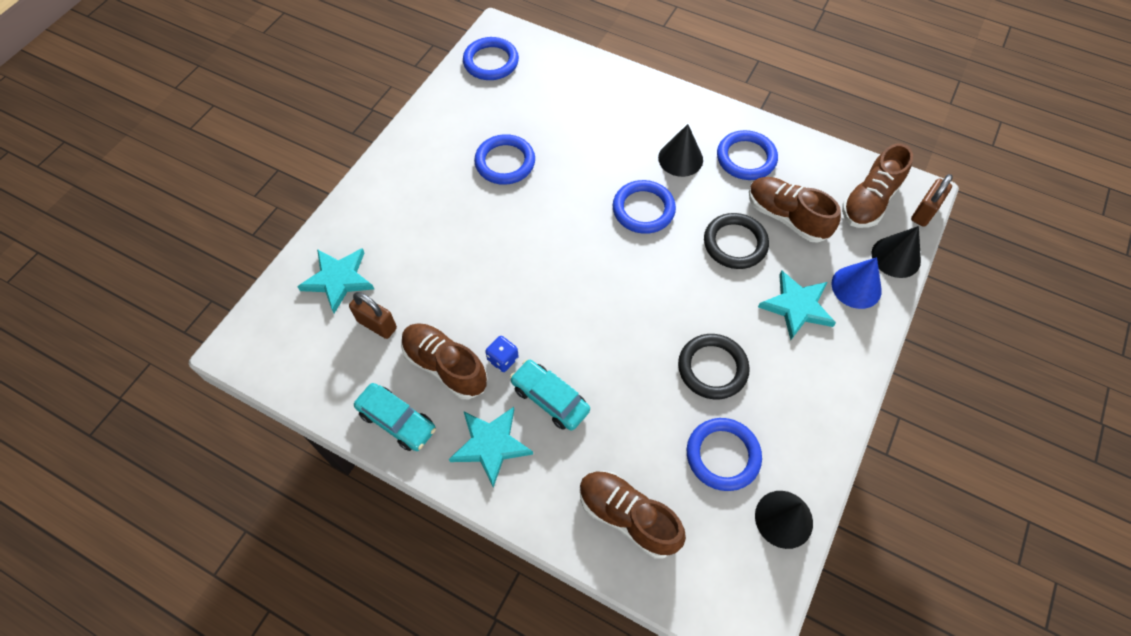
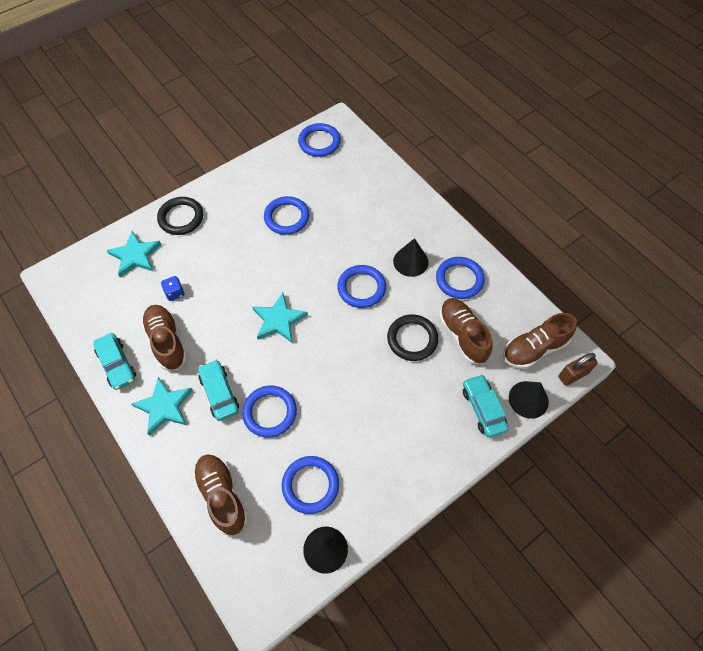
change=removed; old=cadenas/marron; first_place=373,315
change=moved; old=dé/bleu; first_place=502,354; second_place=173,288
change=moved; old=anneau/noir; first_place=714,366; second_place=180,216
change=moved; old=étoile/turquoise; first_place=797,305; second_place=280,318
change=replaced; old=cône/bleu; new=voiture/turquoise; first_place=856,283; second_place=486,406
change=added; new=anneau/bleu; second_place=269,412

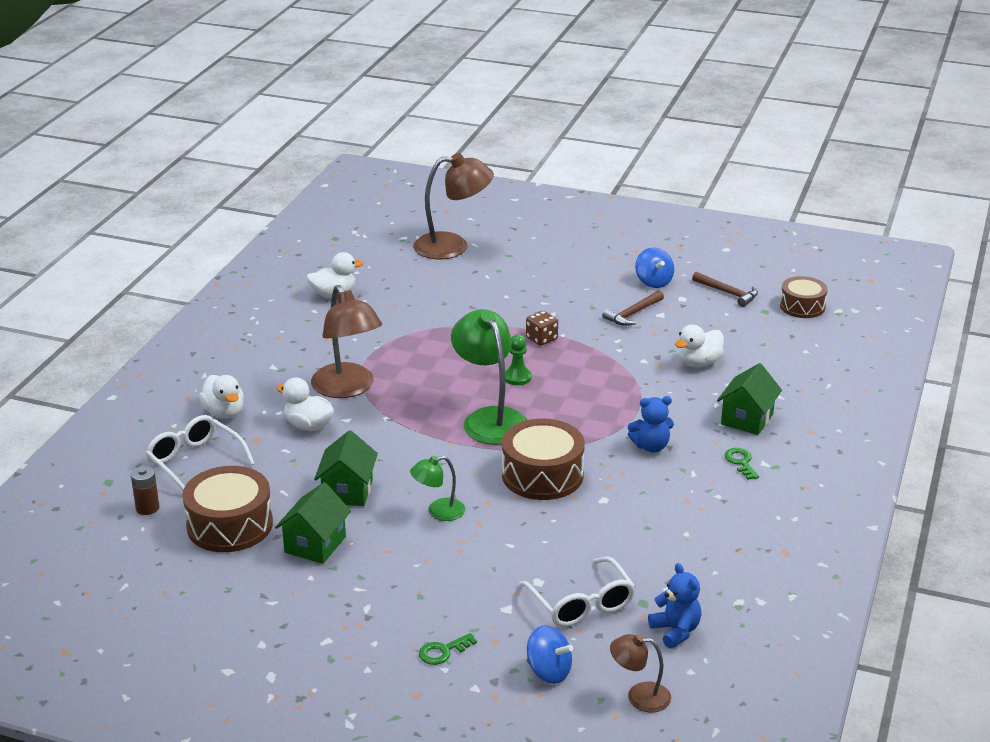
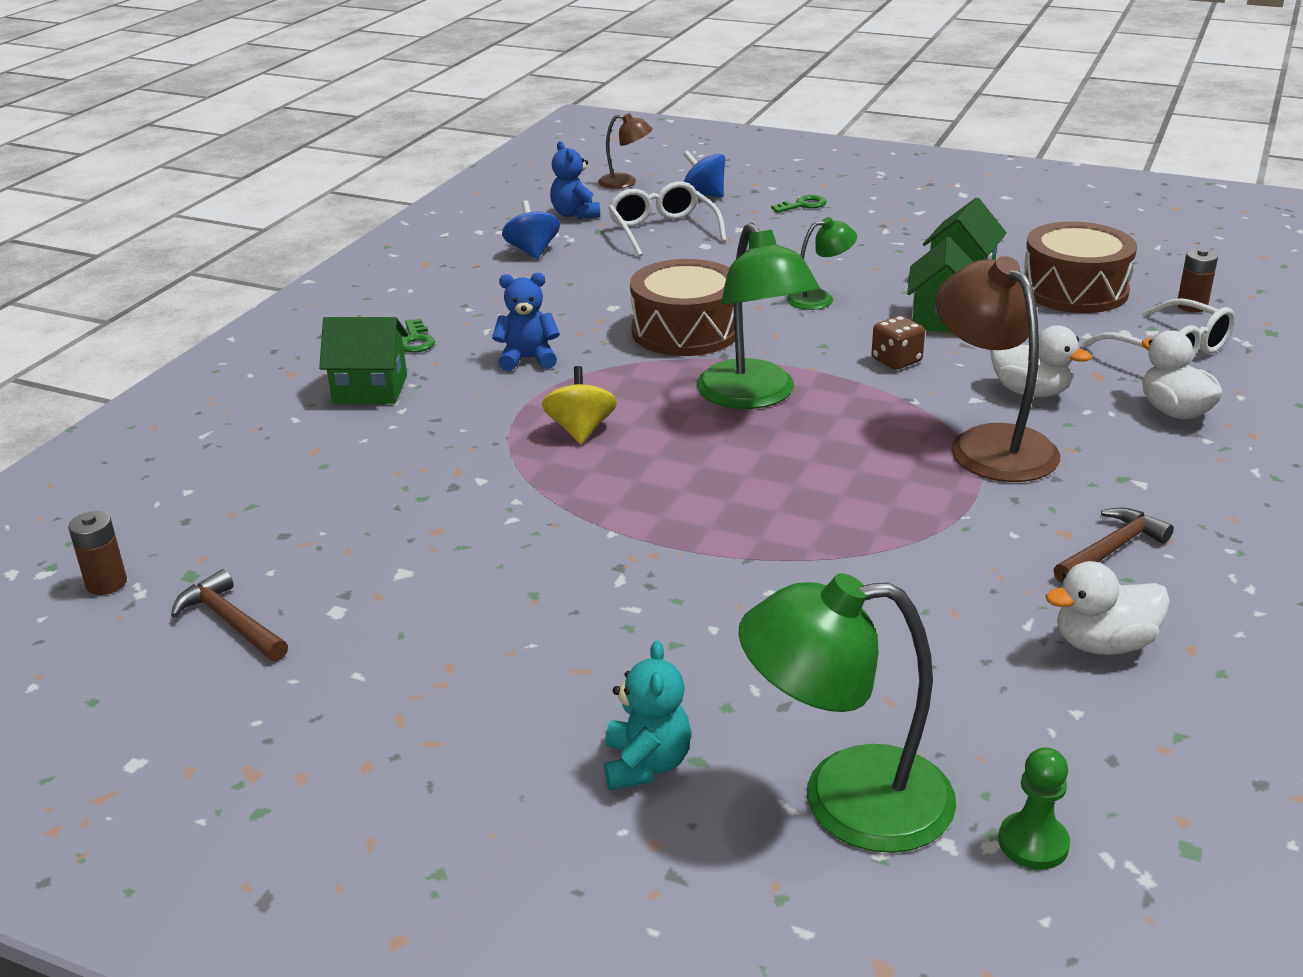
change=recoloured; old=lampe/marron; new=lampe/vert; first_place=453,206; second_place=847,713
change=moved; old=pion/vert; first_place=518,360; second_place=1034,808
change=moved; old=dé/marron; first_place=542,328; second_place=898,343
change=moved; old=marteau/marron; first_place=633,308; second_place=1113,546
change=moved; old=toupie/bleu; first_place=654,268; second_place=531,229
change=removed; old=canard/blanc; first_place=699,345
change=turned; old=maison/vert; first_place=749,399; second_place=363,360; degrees=60
change=replaced; old=tambour/marron; new=pile/marron; first_place=804,297; second_place=97,553
change=added; new=toupie/jaune; second_place=579,405
change=added; new=ours en peluche/turquoise; second_place=647,715

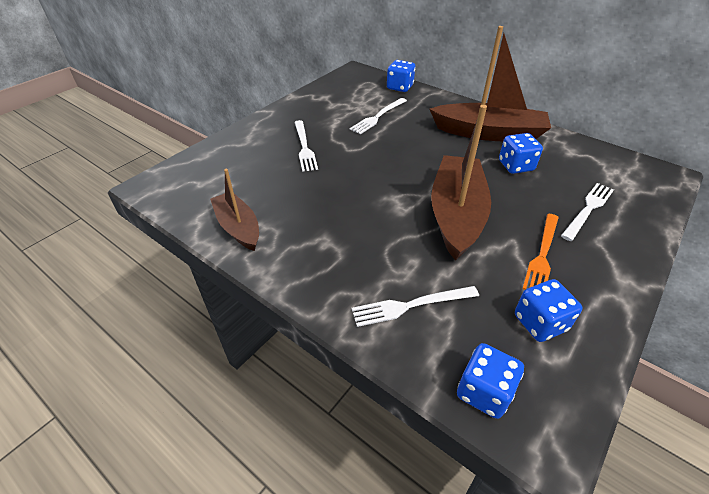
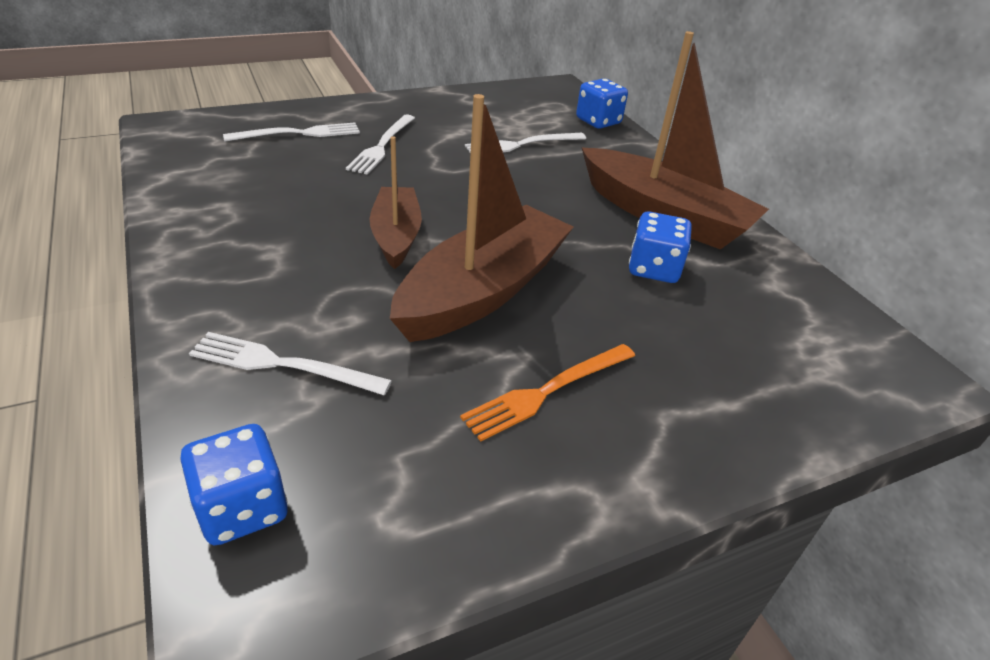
change=moved; old=bateau/marron; first_place=234,210; second_place=396,202
change=removed; old=dé/bleu; first_place=549,310
change=moved; old=fourchette/blanc; first_place=587,212; second_place=291,132

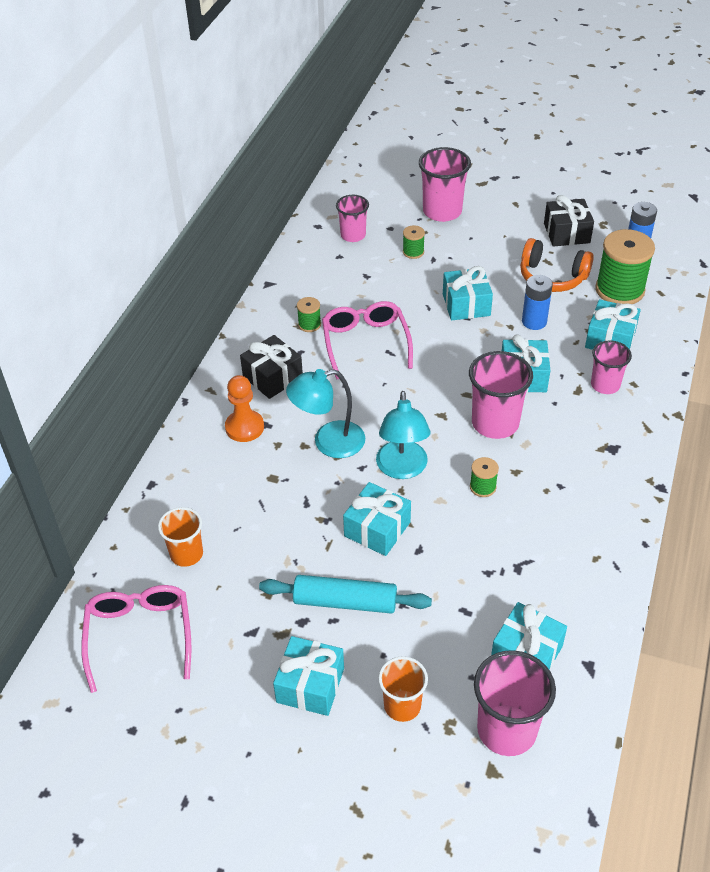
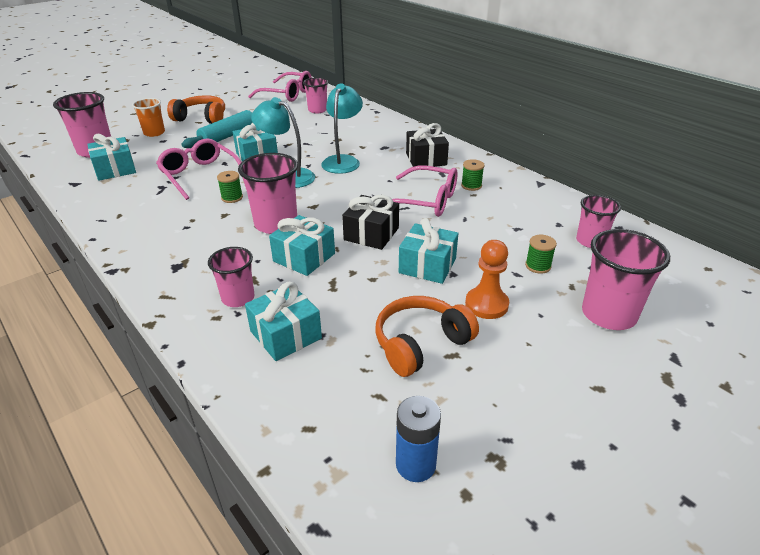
change=recoloured; old=gobelet/orange; new=gobelet/rose; first_place=180,537; second_place=315,95
change=moved; old=pion/orange; first_place=244,408; second_place=487,279
change=replaced; old=cadeau/turquoise; new=casque audio/orange; first_place=308,676; second_place=196,109
change=removed; old=pile/bleu; first_place=537,302
change=moved; old=cadeau/noir; first_place=569,221; second_place=370,222
change=removed; old=bobine/vert; first_place=625,266
change=added; new=lunettes/rose; second_place=198,169

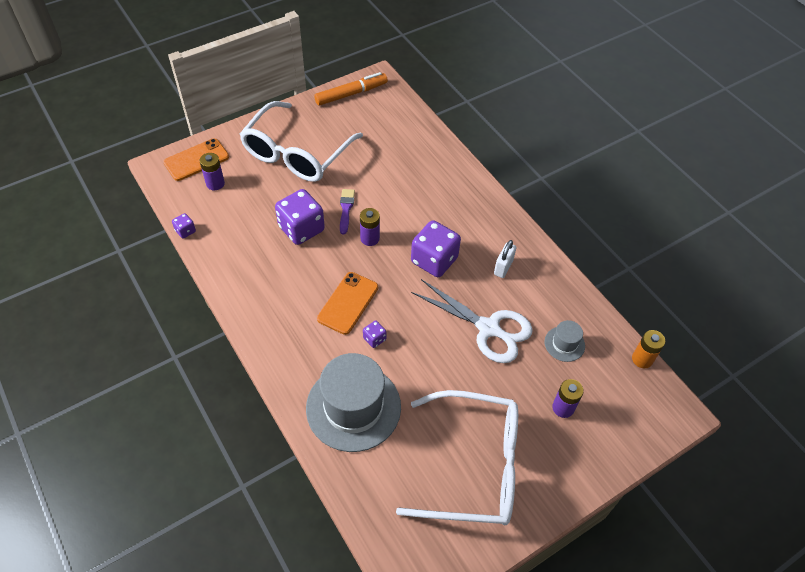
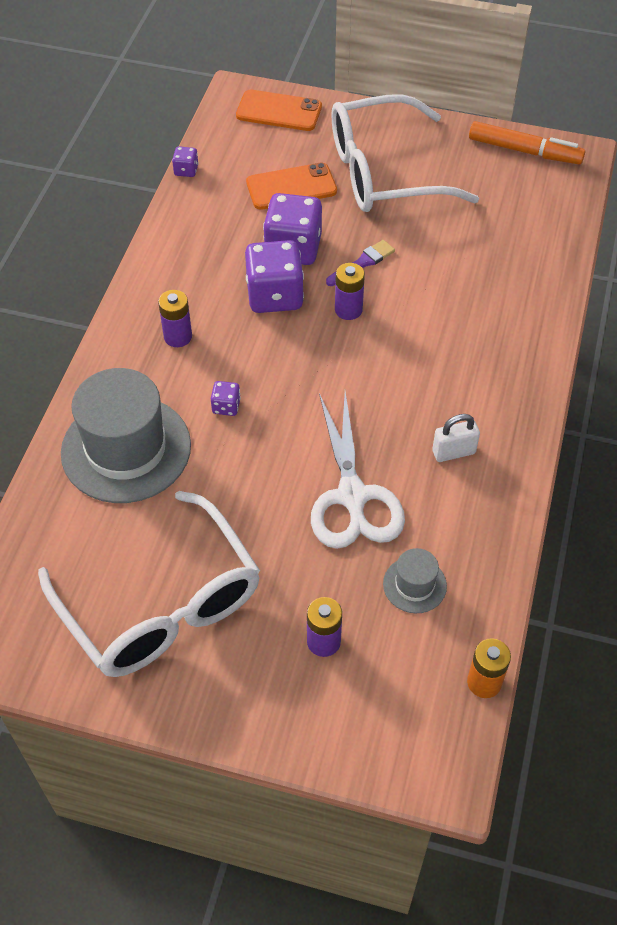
change=moved; old=pile/violet; first_place=212,171; second_place=175,318
change=moved; old=téléphone/orange; first_place=347,303; second_place=291,186
change=moved; old=dé/violet; first_place=436,248; second_place=274,276

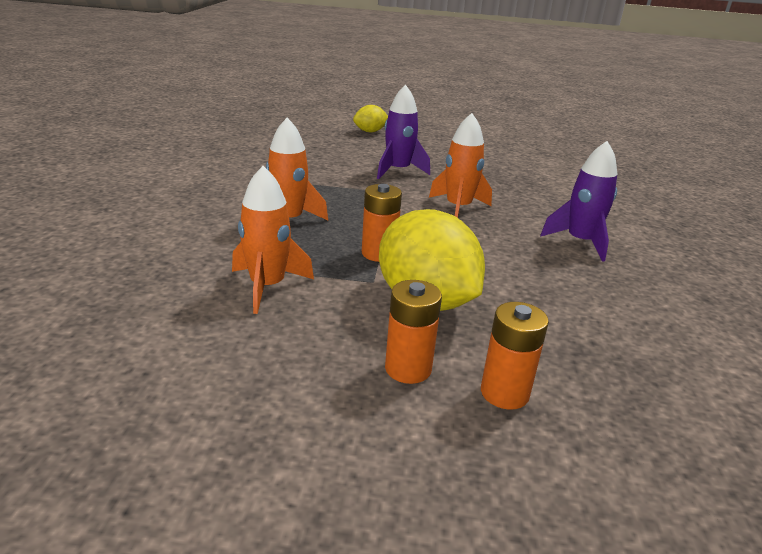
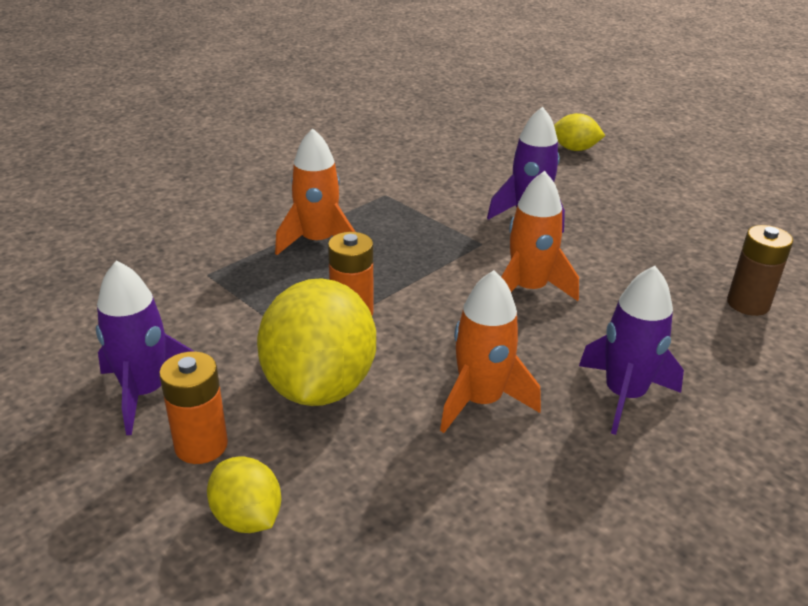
change=moved; old=fusée/orange; first_place=273,240; second_place=490,351
change=replaced; old=pile/orange; new=citron/jaune; first_place=515,356; second_place=244,494
change=added; new=fusée/violet; second_place=145,347
change=added; new=pile/marron; second_place=760,270

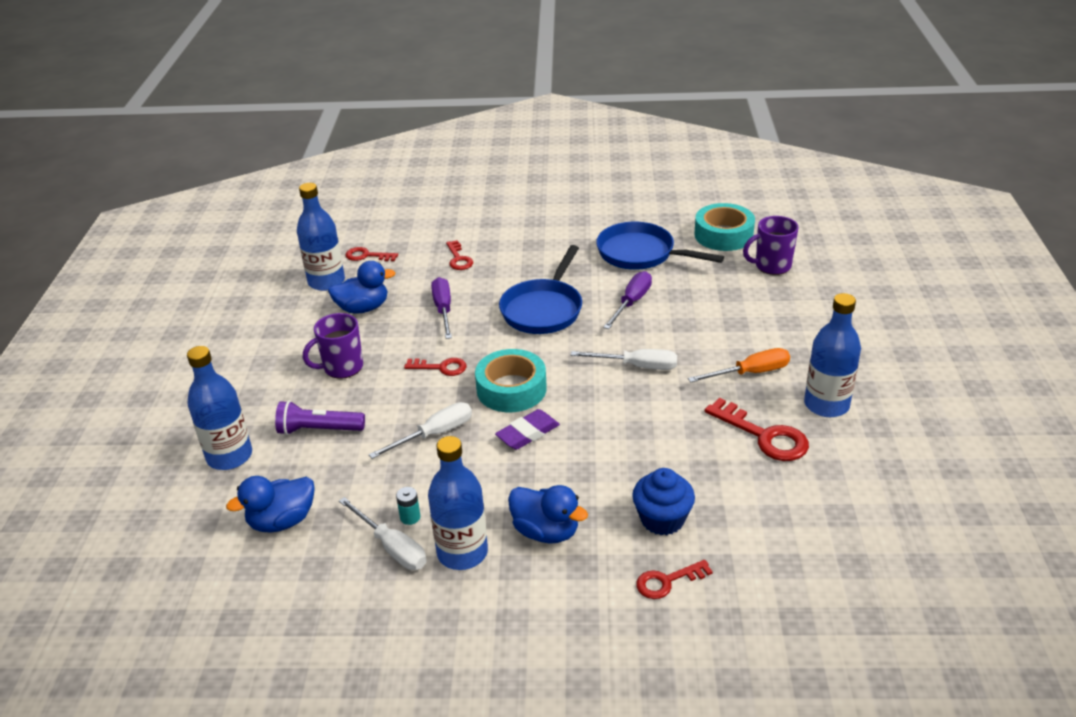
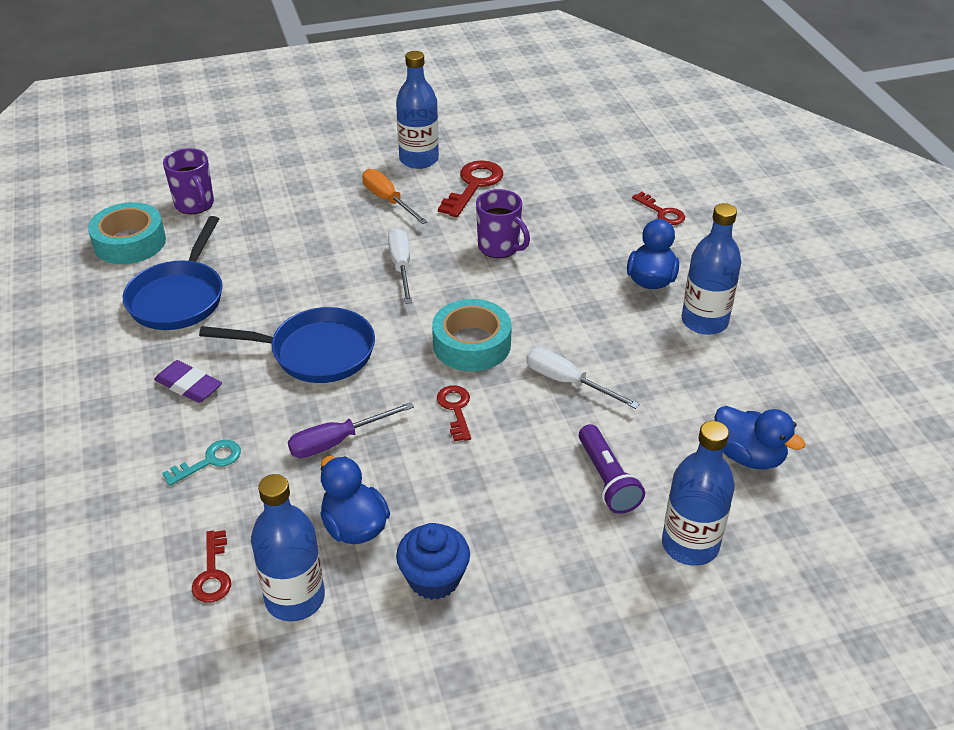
change=moved; old=tasse/violet; first_place=333,346; second_place=503,223
change=removed; old=tournevis/blanc; first_place=383,533
change=removed; old=pile/turquoise; first_place=408,506
change=recoloured; old=clé/rouge; new=clé/turquoise; first_place=459,255; second_place=201,463
change=moved; old=gomme/violet; first_place=527,429; second_place=188,381
change=removed; old=tournevis/violet; first_place=627,300
change=moved; old=muffin/bleu; first_place=663,501; second_place=433,561

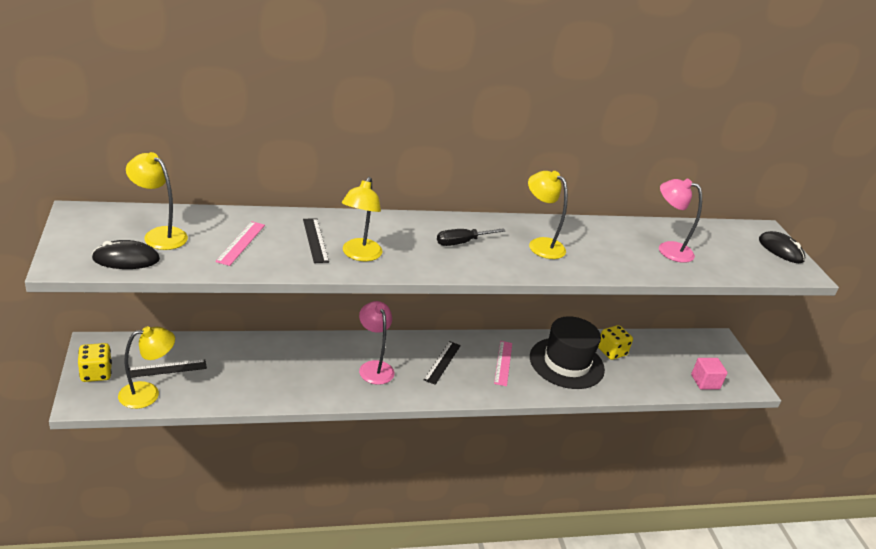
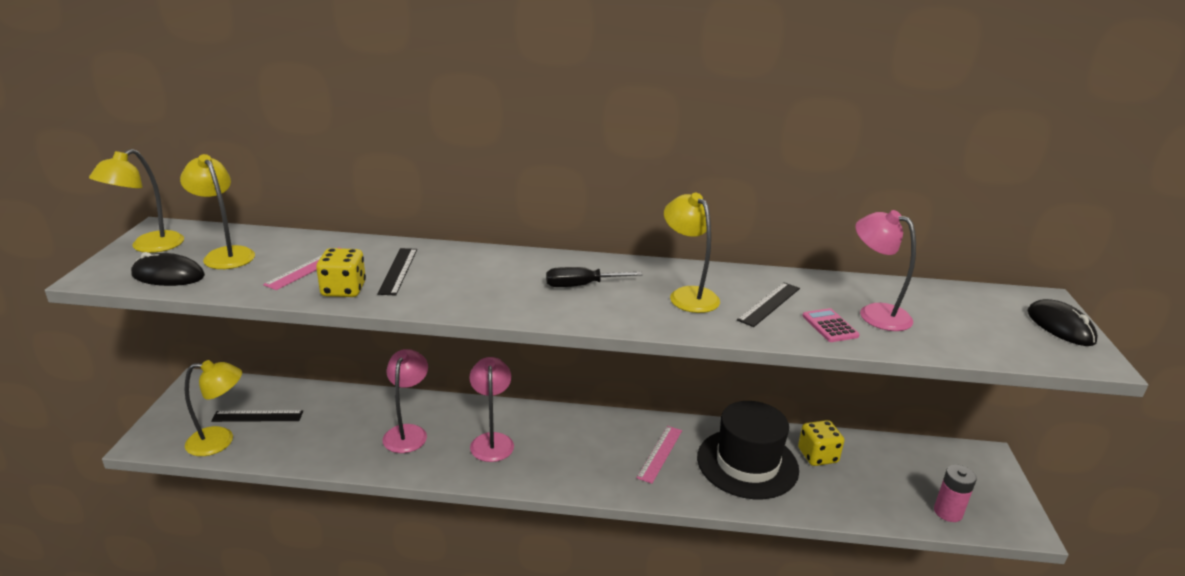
change=moved; old=dé/jaune; first_place=95,362; second_place=341,272
change=moved; old=lampe/jaune; first_place=362,219; second_place=136,201
change=moved; old=règle/noir; first_place=442,363; second_place=768,304
change=replaced; old=cube/rose; new=pile/rose; first_place=709,374; second_place=955,493
change=added; new=lampe/rose; second_place=405,401
change=added; new=calculatrice/rose; second_place=831,325

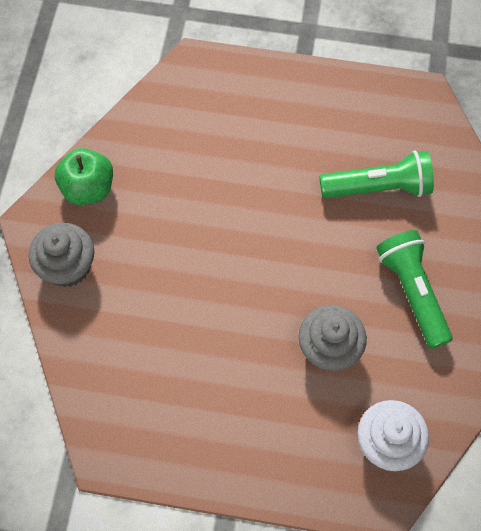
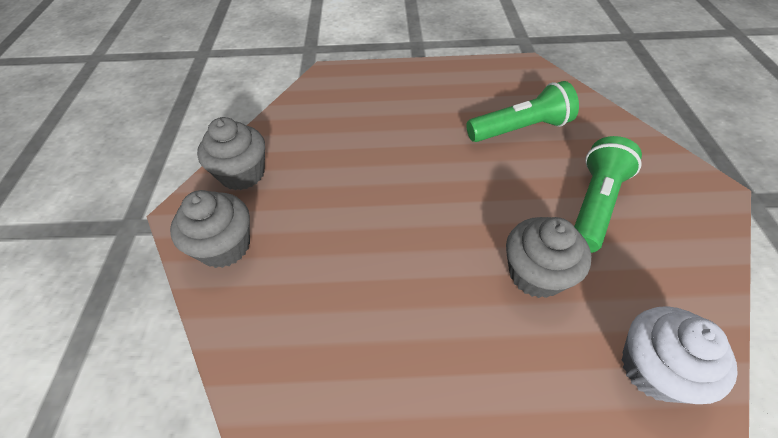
change=replaced; old=pomme/vert; new=muffin/gris; first_place=84,176; second_place=231,153
change=turned; old=lampe de poche/vert; first_place=414,289; second_place=608,194; degrees=60

